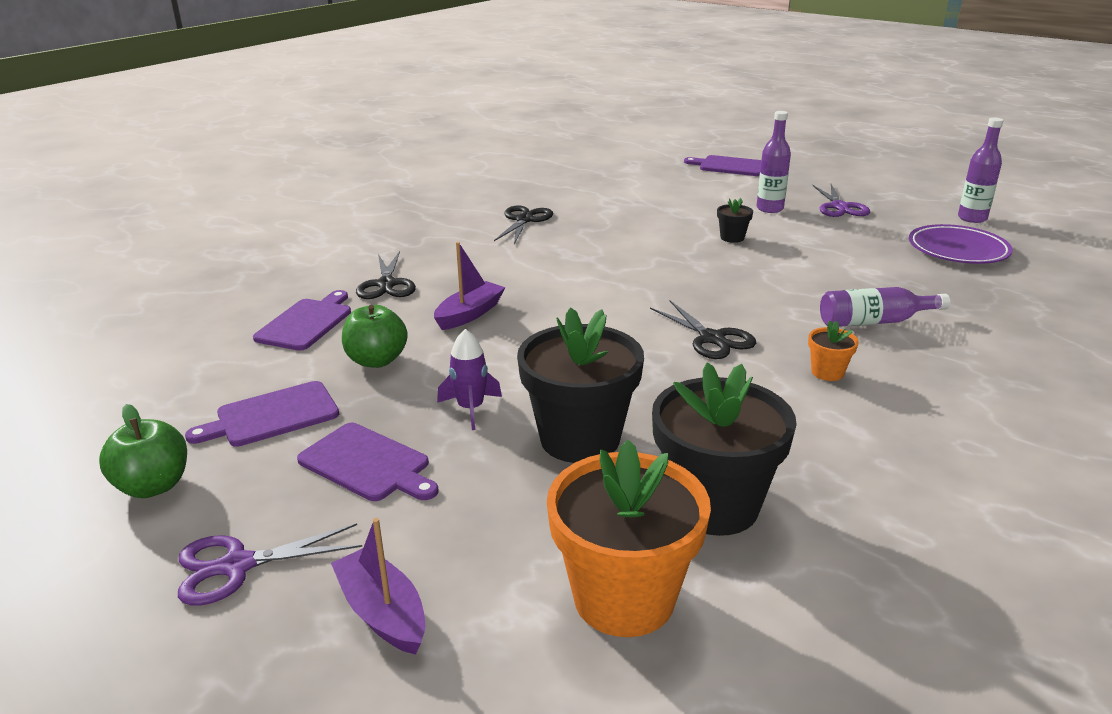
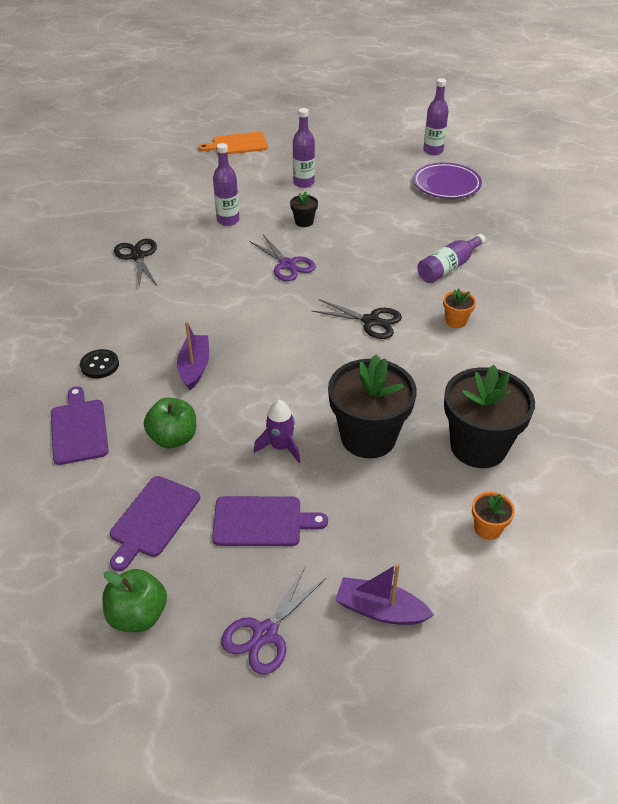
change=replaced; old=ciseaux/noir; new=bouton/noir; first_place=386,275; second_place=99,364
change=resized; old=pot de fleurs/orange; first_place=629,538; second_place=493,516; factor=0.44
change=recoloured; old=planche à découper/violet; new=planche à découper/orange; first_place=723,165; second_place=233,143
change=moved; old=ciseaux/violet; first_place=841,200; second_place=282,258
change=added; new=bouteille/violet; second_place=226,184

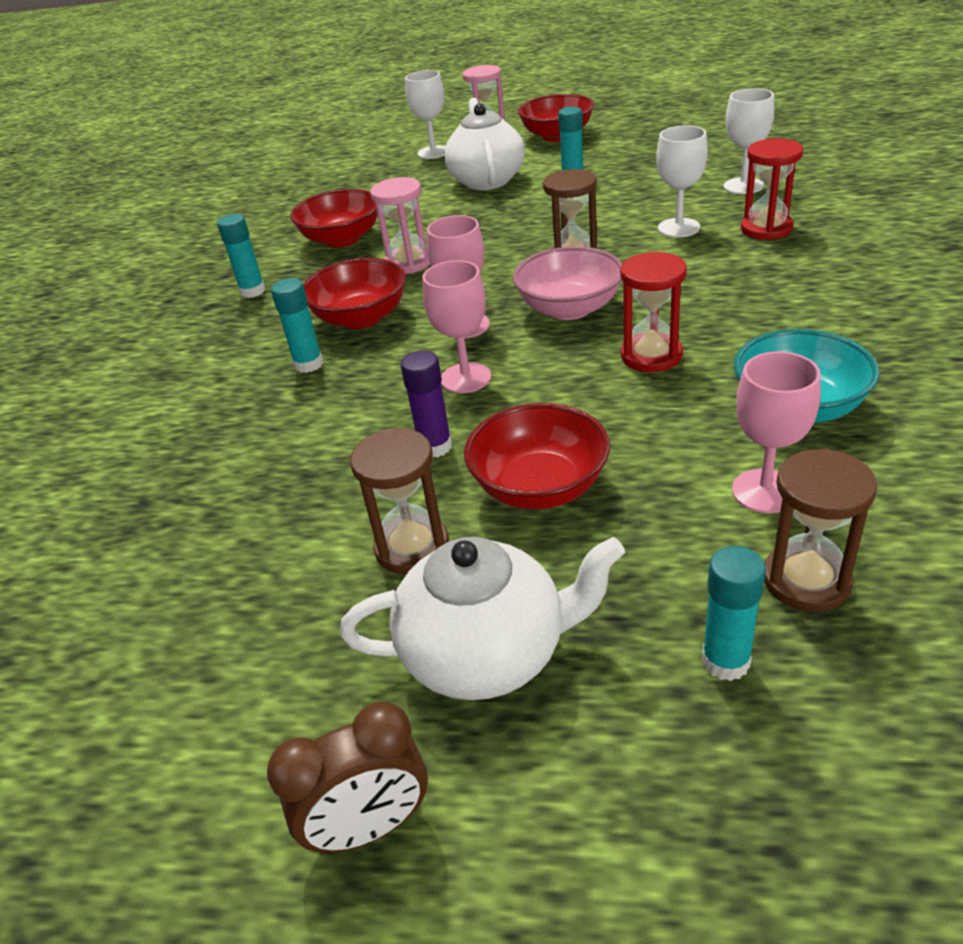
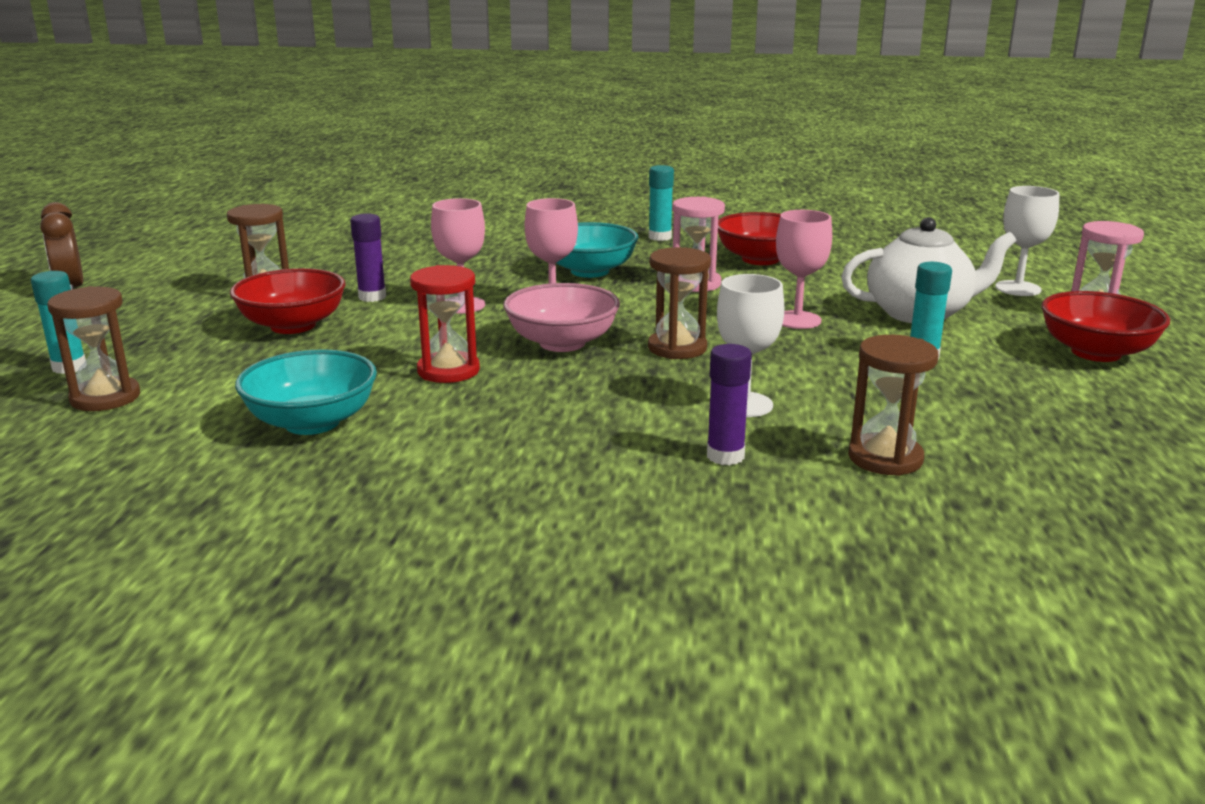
change=removed; old=bâton de colle/turquoise; first_place=297,325
change=recoloured; old=bol/rouge; new=bol/turquoise; first_place=354,293; second_place=597,250
change=removed; old=théière/blanc; first_place=482,618
change=replaced; old=verre à pied/blanc; new=sablier/marron; first_place=749,141; second_place=893,405
change=moved; old=verre à pied/rose; first_place=776,432; second_place=804,269
change=replaced; old=sablier/rouge; new=bâton de colle/violet; first_place=772,189; second_place=729,404

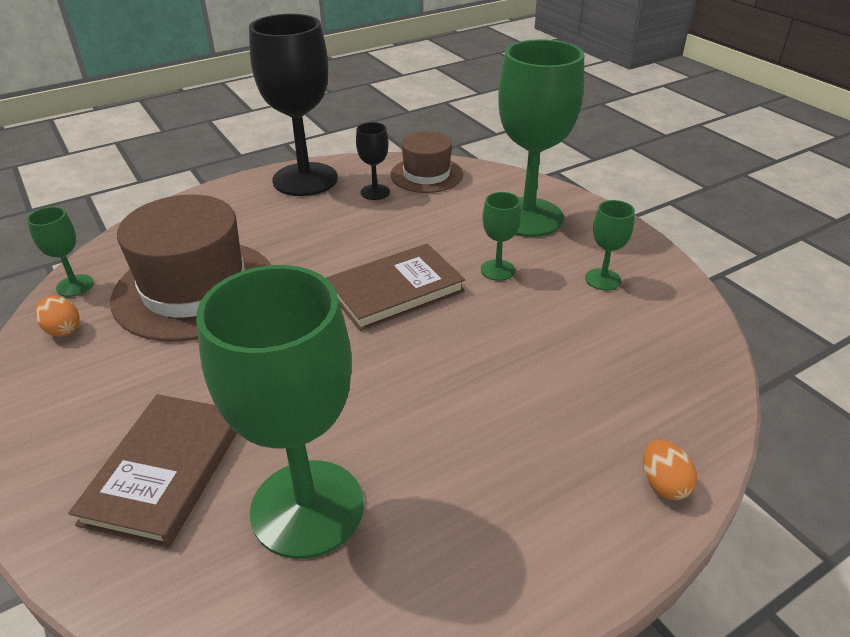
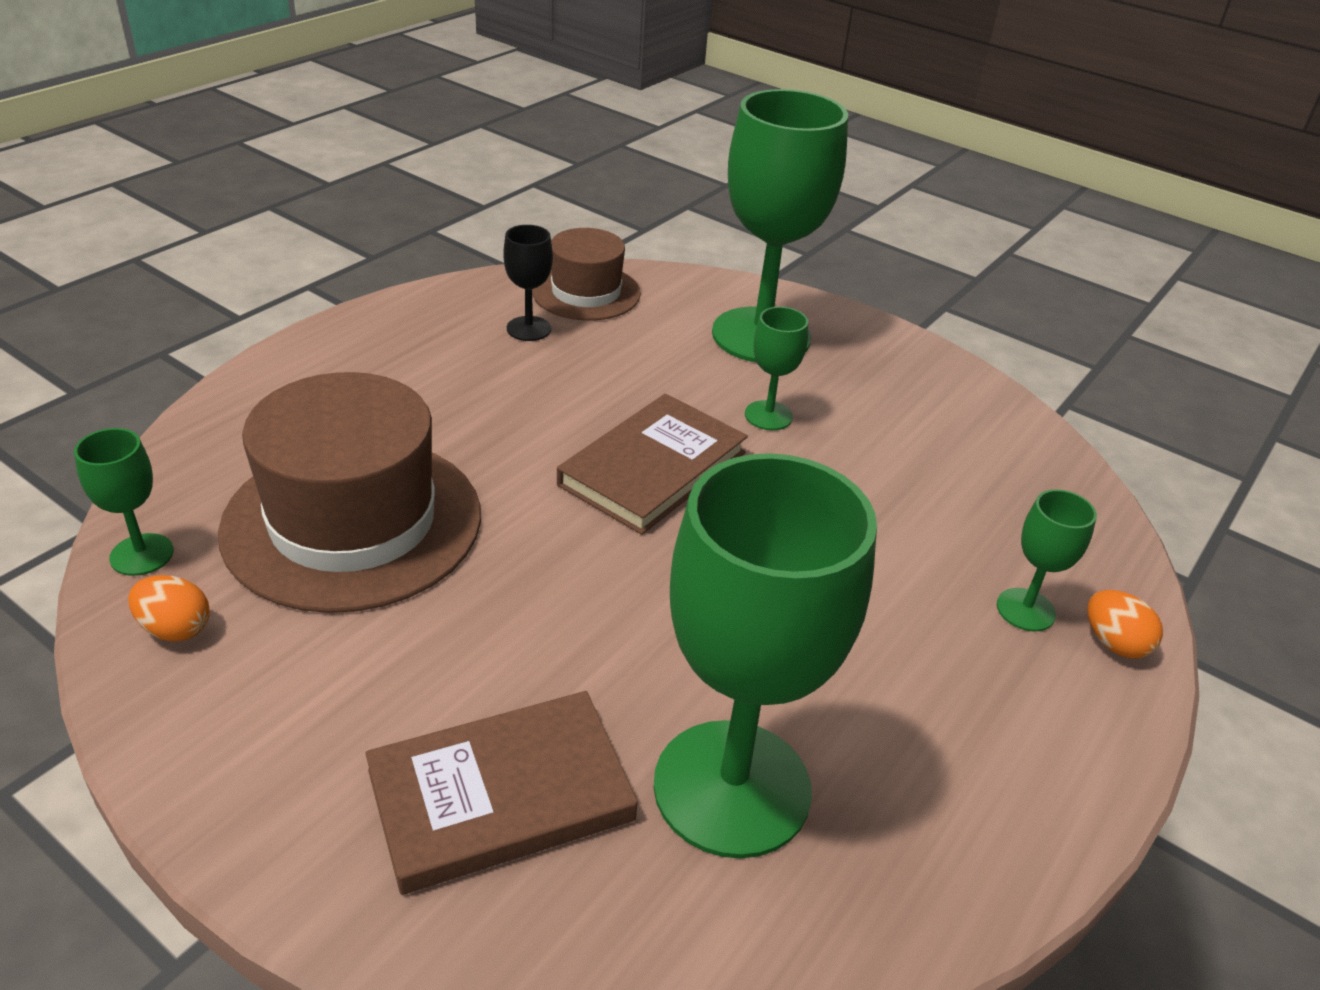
change=turned; old=livre/marron; first_place=152,471; second_place=501,793; degrees=75
change=removed; old=verre à pied/noir; first_place=293,105
change=moved; old=verre à pied/vert; first_place=610,245; second_place=1047,560

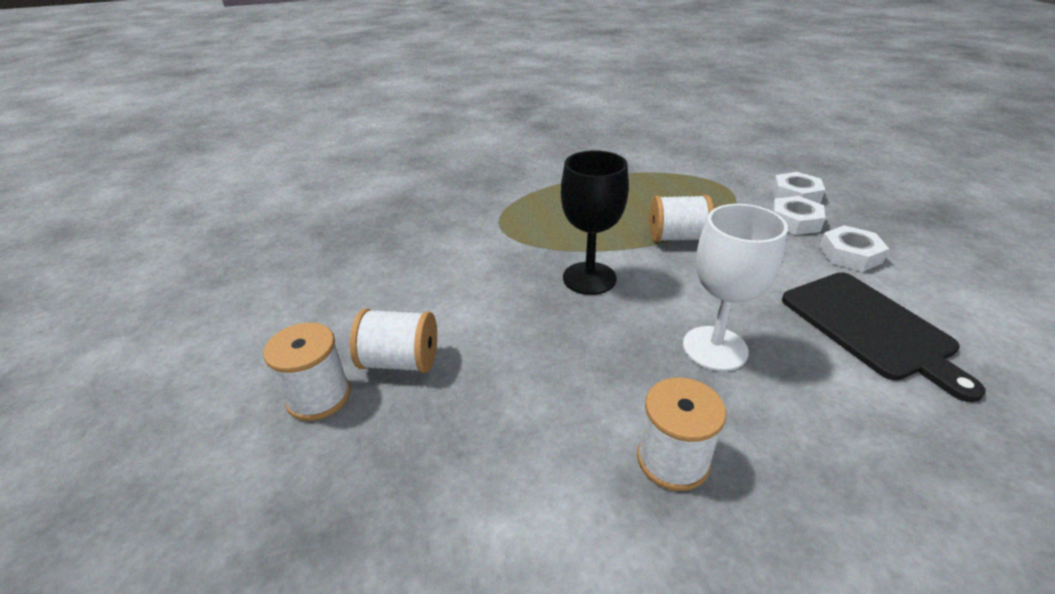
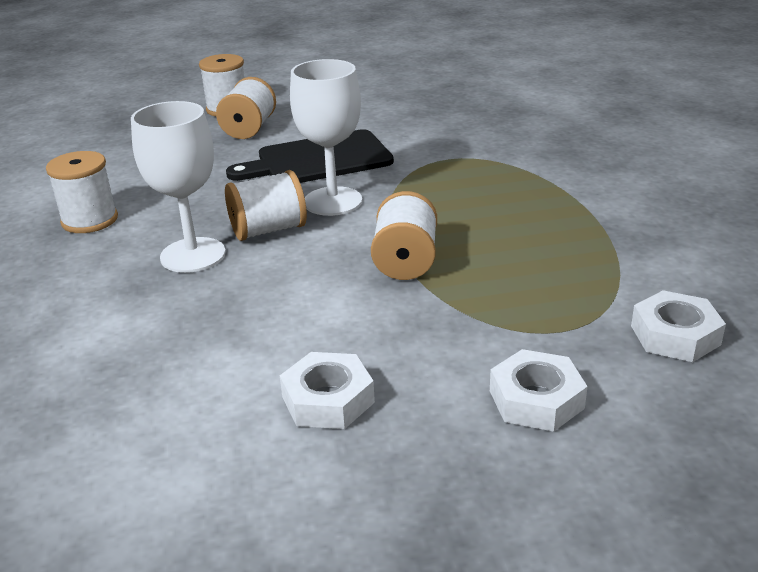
change=recoloured; old=verre à pied/noir; new=verre à pied/blanc; first_place=595,222; second_place=326,137
change=moved; old=écrou/blanc; first_place=798,215; second_place=678,326
change=moved; old=planche à découper/noir; first_place=884,337; second_place=310,156
change=added; new=bobine/blanc; second_place=266,205

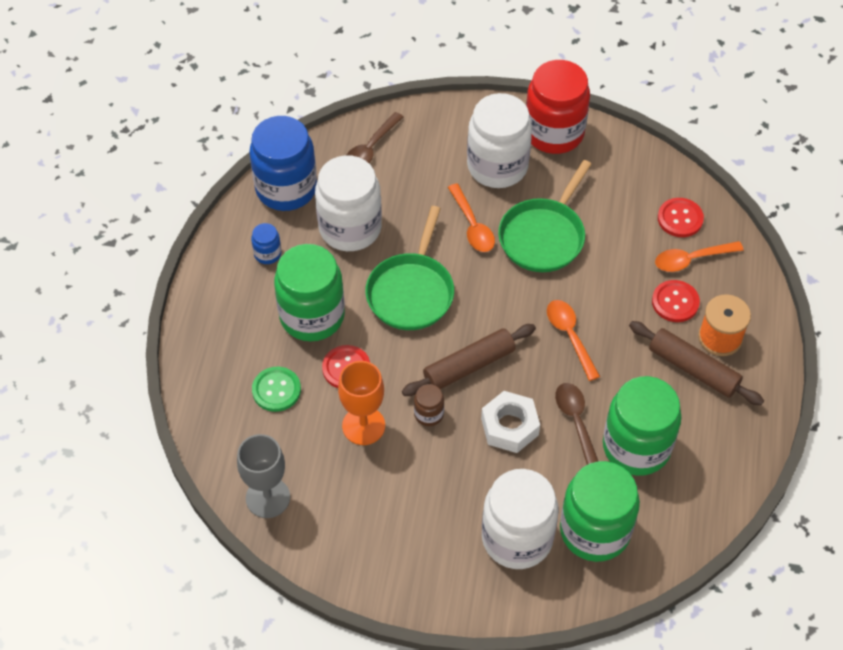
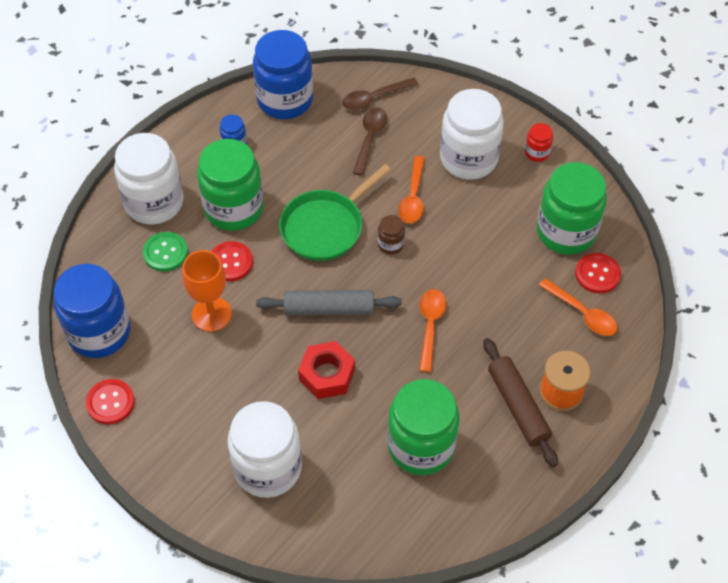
change=replaced; old=verre à pied/gris; new=bocal/bleu; first_place=263,476; second_place=92,311
change=moved; old=bocal/blanc; first_place=348,203; second_place=149,179
change=recoloured; old=rouleau à pâtisserie/marron; new=rouleau à pâtisserie/gris; first_place=469,360; second_place=329,302
change=moved; old=bocal/marron; first_place=429,405; second_place=391,234
change=recoloured; old=écrou/blanc; new=écrou/rouge; first_place=510,422; second_place=326,370
change=removed; old=poêle/vert; first_place=545,216
change=resized; old=bocal/rouge; first_place=558,107; second_place=539,142; factor=0.43
change=moved; old=cuillère/marron; first_place=576,424; second_place=370,142
change=moved; old=bocal/vert; first_place=600,511; second_place=572,208
change=moved; old=bouton/rouge; first_place=676,301; second_place=110,401
change=turned; old=cuillère/orange; first_place=699,256; second_place=578,307; degrees=-150

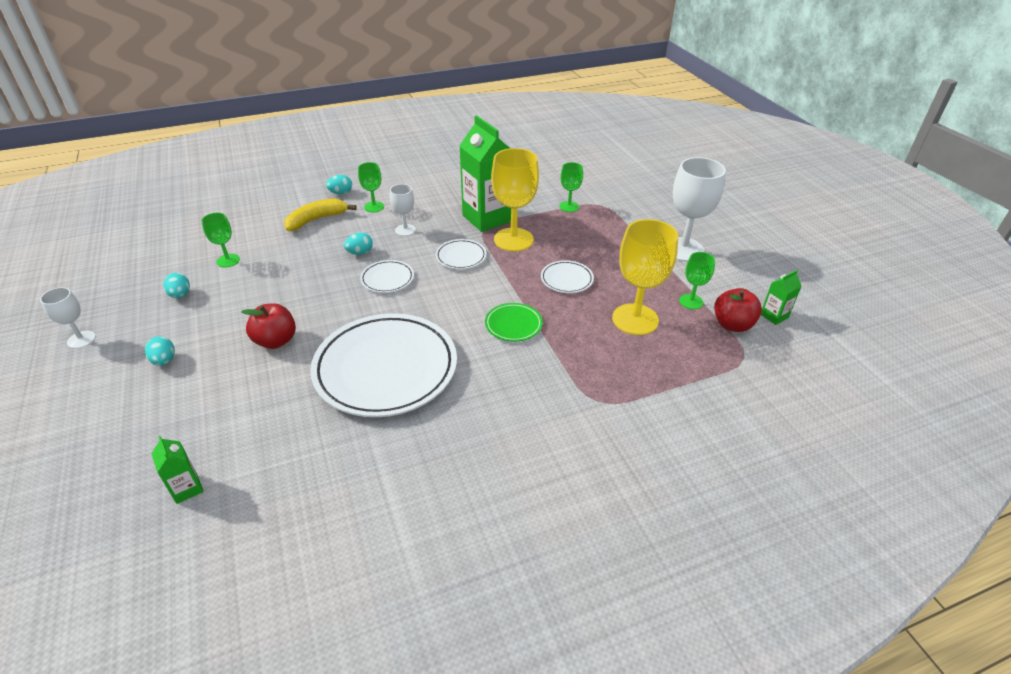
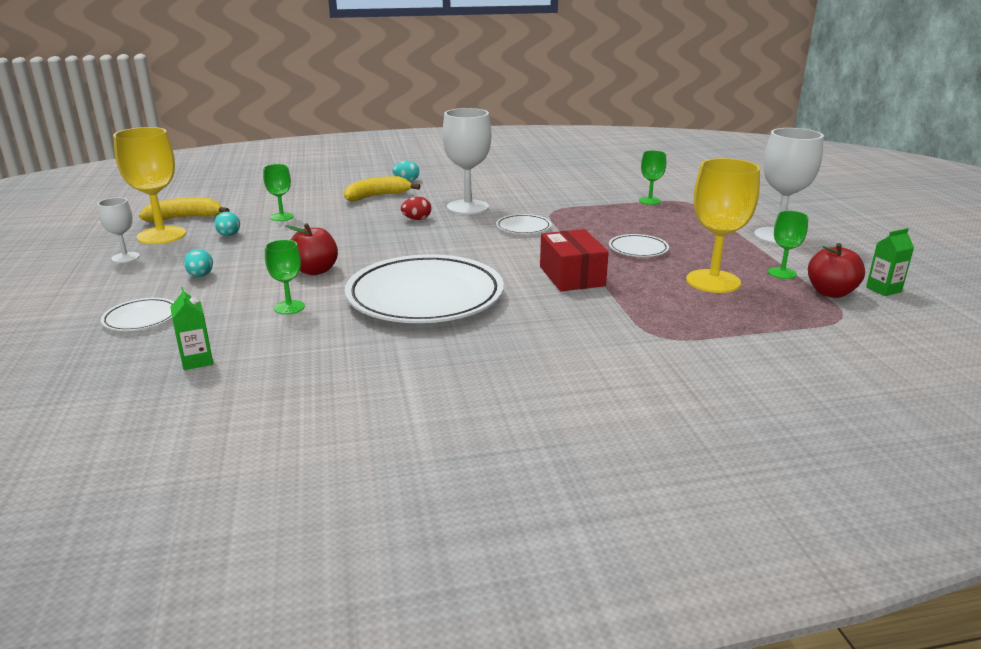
change=recoloured; old=œuf/turquoise; new=œuf/rouge; first_place=358,244; second_place=416,208
change=moved; old=verre à pied/vert; first_place=371,187; second_place=285,277
change=moved; old=assiette/blanc; first_place=387,276; second_place=137,314
change=resized; old=verre à pied/blanc; first_place=403,210; second_place=467,161; factor=1.89
change=removed; old=brique de lait/vert; first_place=485,173
change=replaced; old=assiette/vert; new=boîte/rouge; first_place=514,322; second_place=574,260
change=moved; old=verre à pied/jaune; first_place=515,199; second_place=149,185
change=added; new=banane/jaune; second_place=184,209

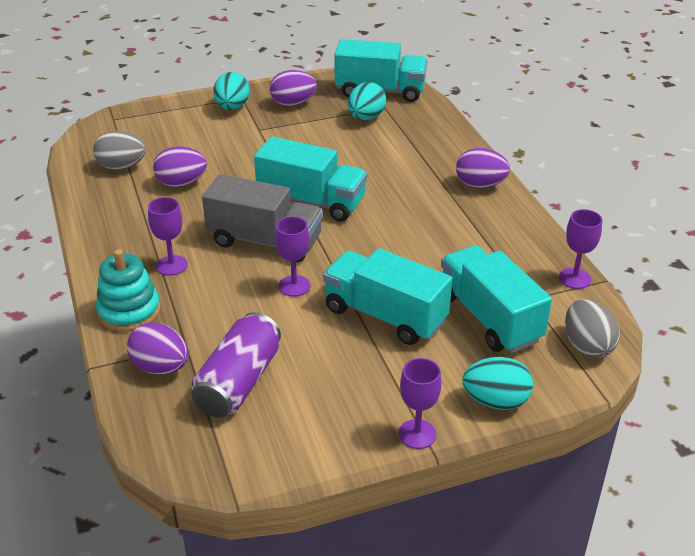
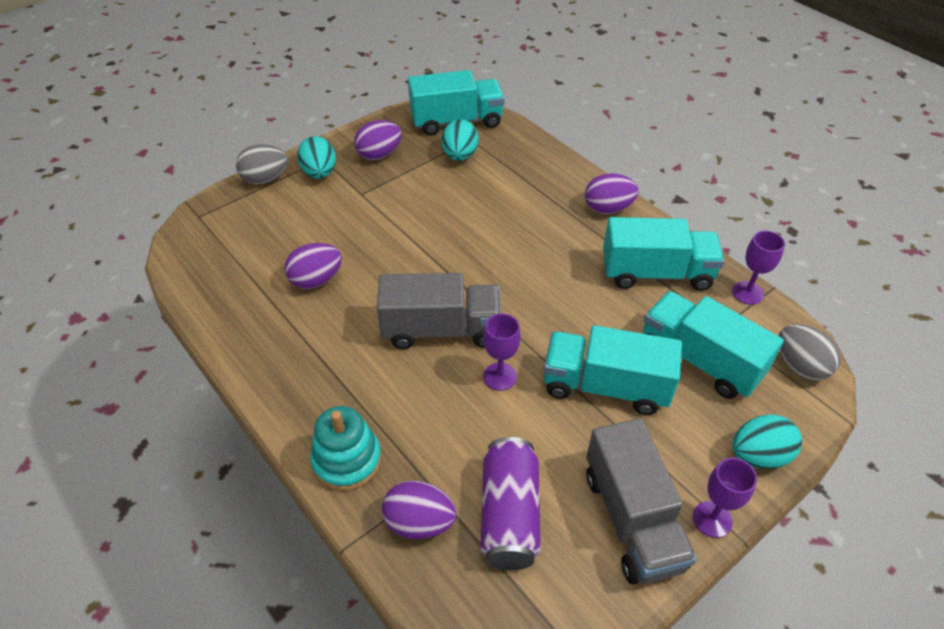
change=moved; old=œuf/gris; first_place=119,150; second_place=262,164
change=removed; old=verre à pied/violet; first_place=168,236
change=moved; old=camion/turquoise; first_place=310,179; second_place=663,254
change=added; new=camion/gris; second_place=641,501

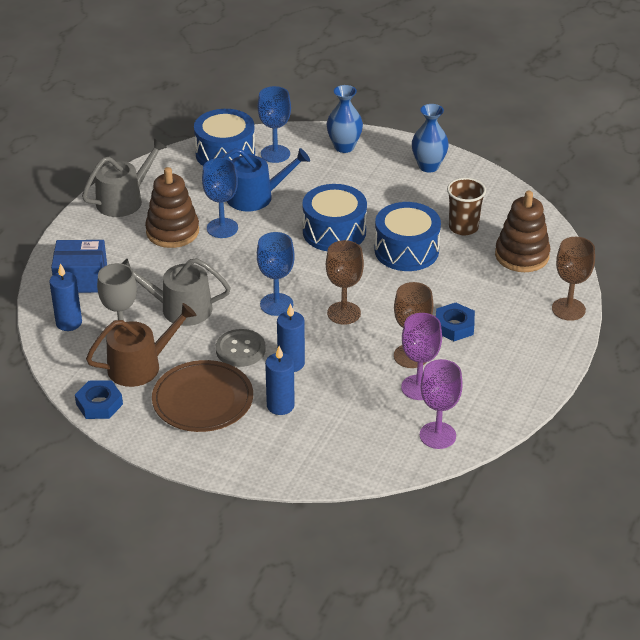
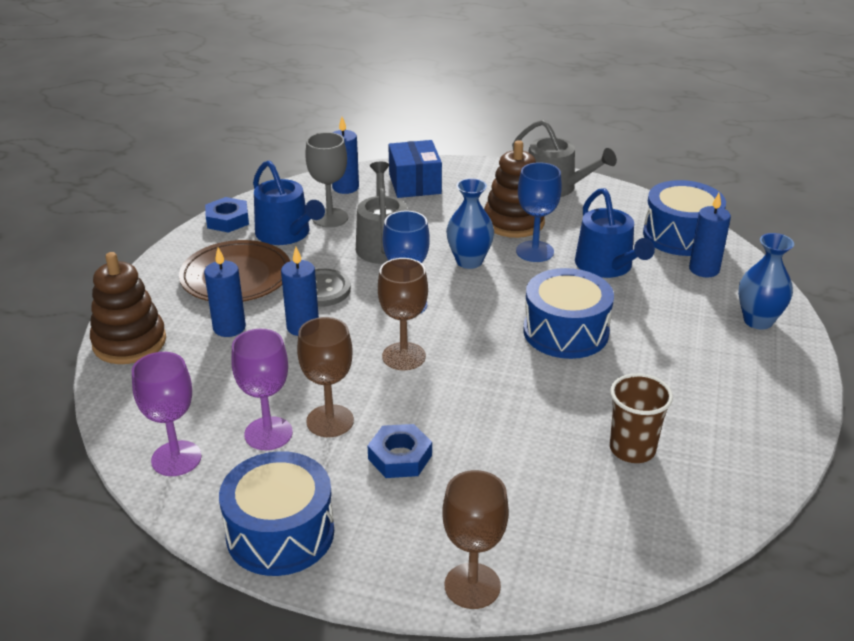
change=recoloured; old=arrosoir/marron; new=arrosoir/bleu; first_place=141,345; second_place=289,202
change=replaced; old=verre à pied/bleu; new=bougie/bleu; first_place=274,124; second_place=710,235
change=moved; old=tambour/bleu; first_place=408,236; second_place=276,513
change=moved; old=vase/bleu; first_place=430,138; second_place=470,223
change=moved; old=jouet à empiler/marron; first_place=522,231; second_place=128,308

